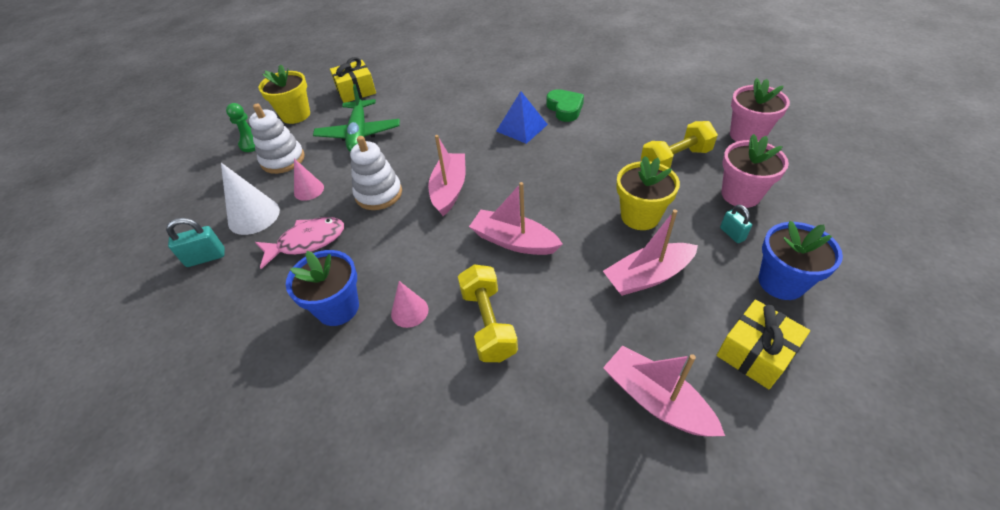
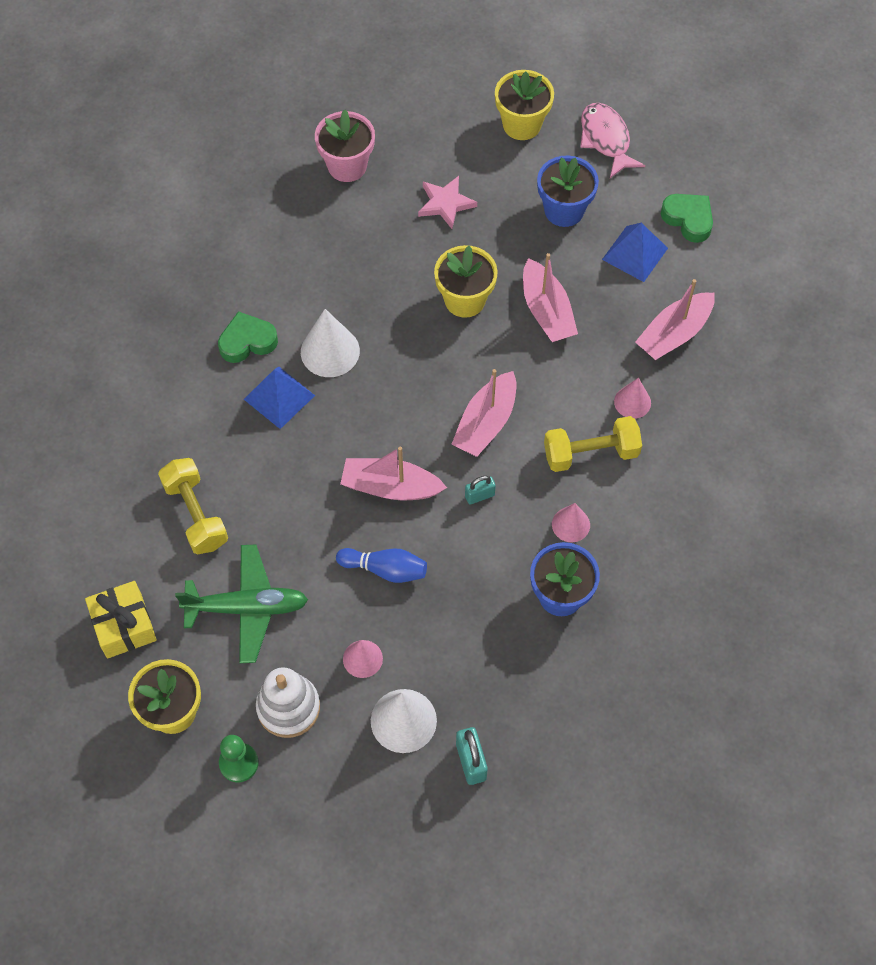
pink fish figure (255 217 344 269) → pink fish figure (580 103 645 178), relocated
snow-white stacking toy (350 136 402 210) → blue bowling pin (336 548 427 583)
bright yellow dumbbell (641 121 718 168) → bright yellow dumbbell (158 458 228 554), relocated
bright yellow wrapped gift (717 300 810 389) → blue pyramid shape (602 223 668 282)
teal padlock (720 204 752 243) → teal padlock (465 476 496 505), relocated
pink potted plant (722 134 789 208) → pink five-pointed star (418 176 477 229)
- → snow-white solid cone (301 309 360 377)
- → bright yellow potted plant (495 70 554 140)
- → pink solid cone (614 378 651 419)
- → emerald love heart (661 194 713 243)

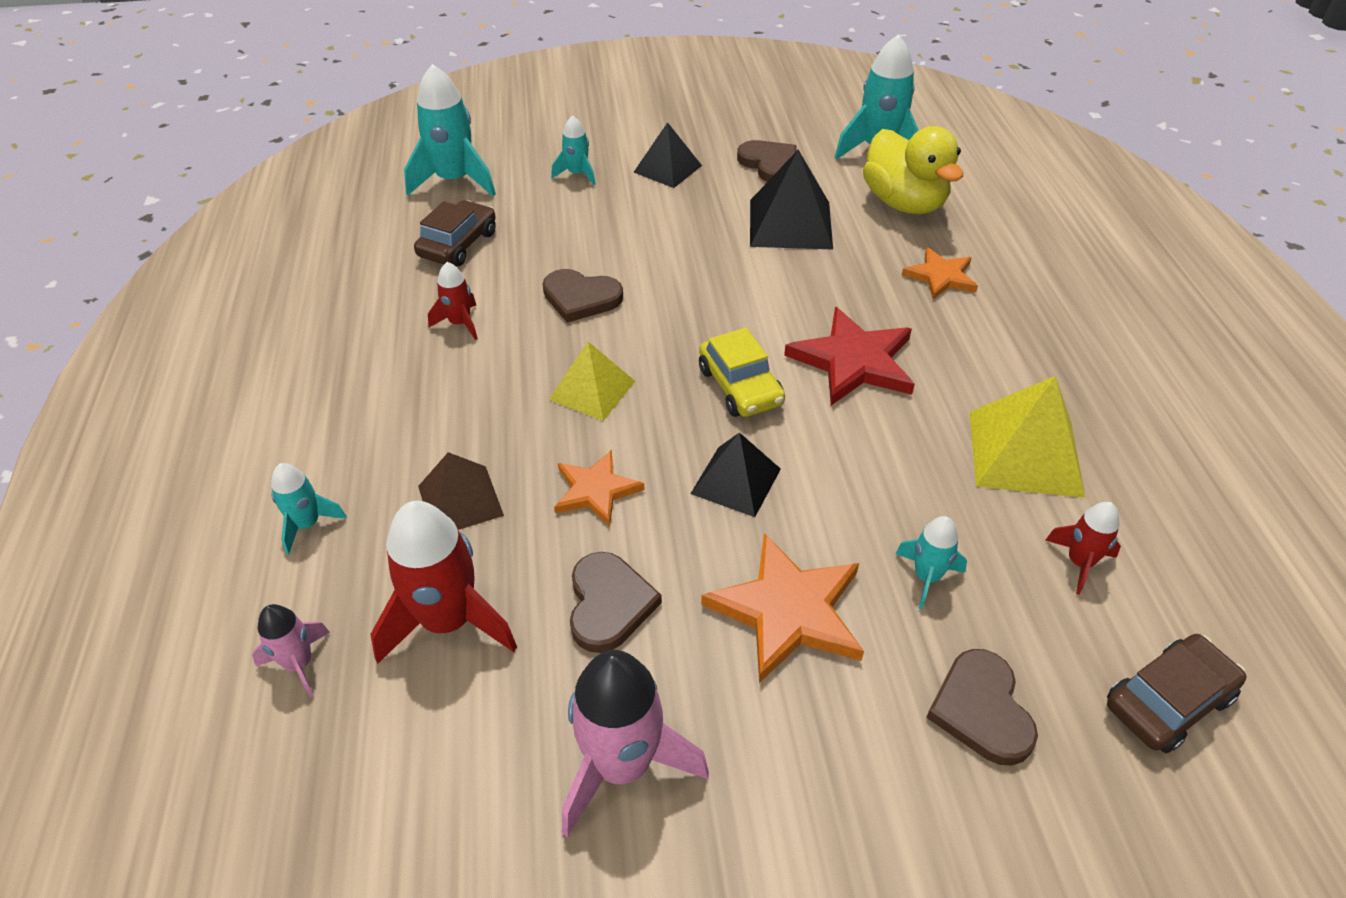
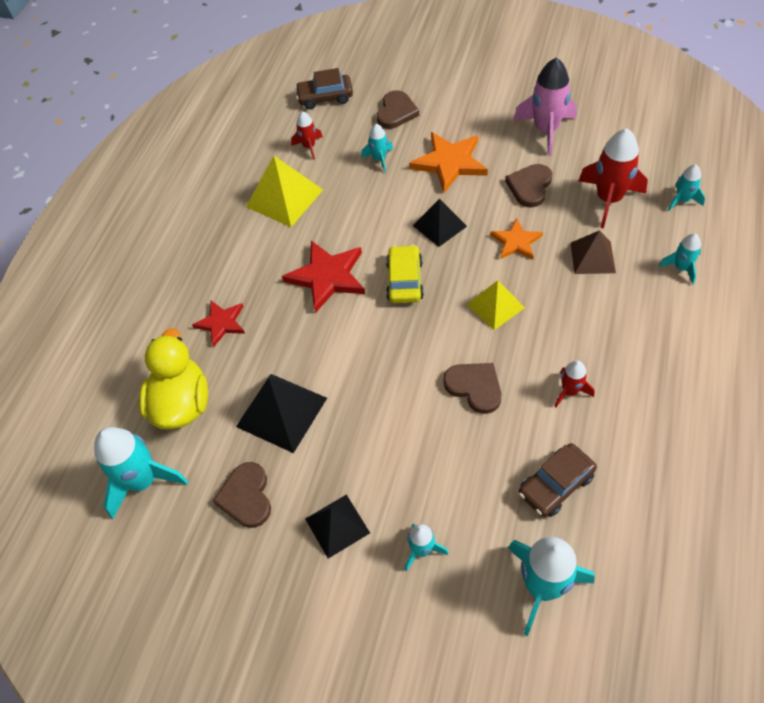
pink toy rocket (252 604 330 698) → teal toy rocket (668 164 705 211)
bright orange five-pointed star (902 247 978 299) → scarlet five-pointed star (192 301 245 347)

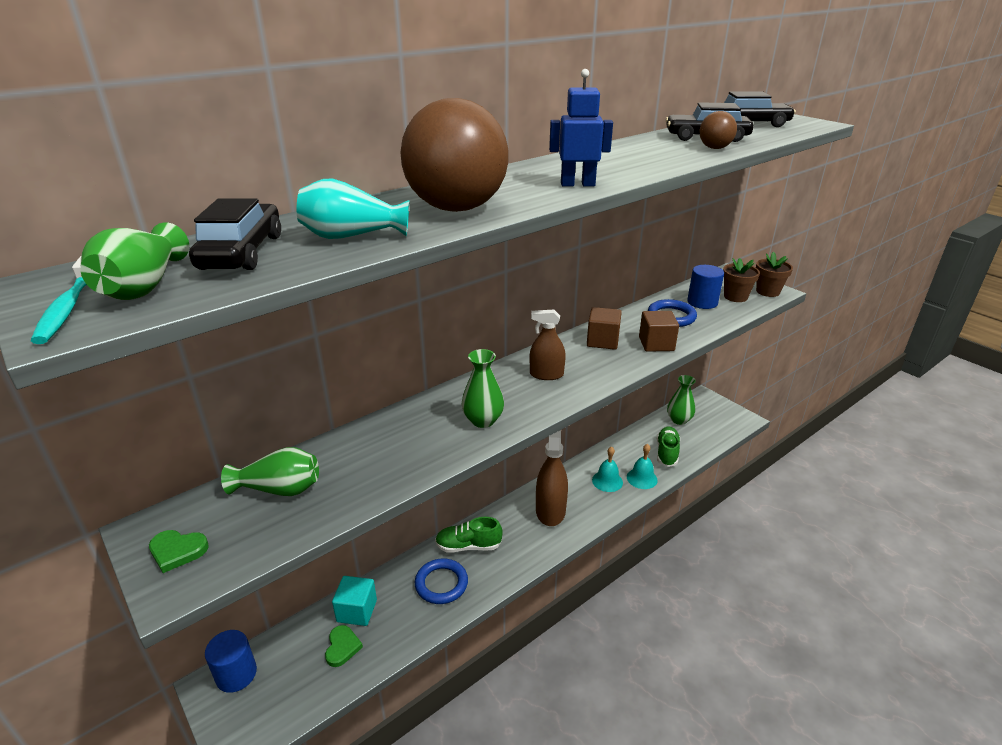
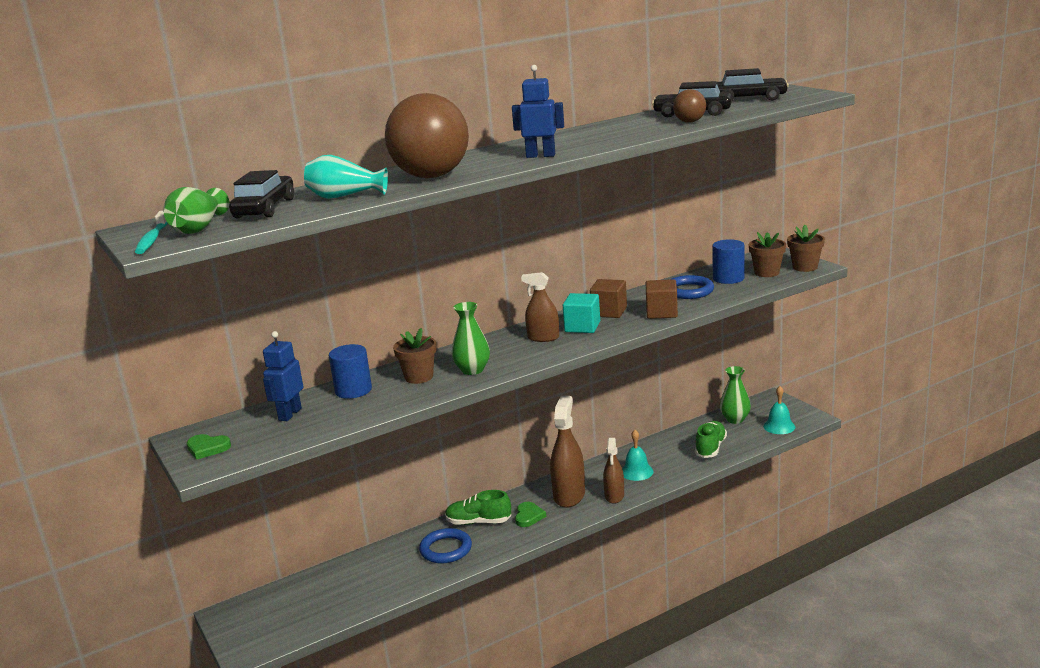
blue cylinder shape (205 630 257 693) → blue cylinder shape (329 344 372 399), relocated
emerald flower vase (221 447 319 496) → blue robot (263 331 303 421)
emerald love heart (325 625 363 667) → emerald love heart (515 502 546 527), relocated
teal block (332 576 377 626) → teal block (563 293 600 333), relocated
teal hand bell (627 444 658 489) → teal hand bell (763 386 795 434), relocated
- → brown potted plant (393 328 436 384)
- → brown spray bottle (603 438 624 504)

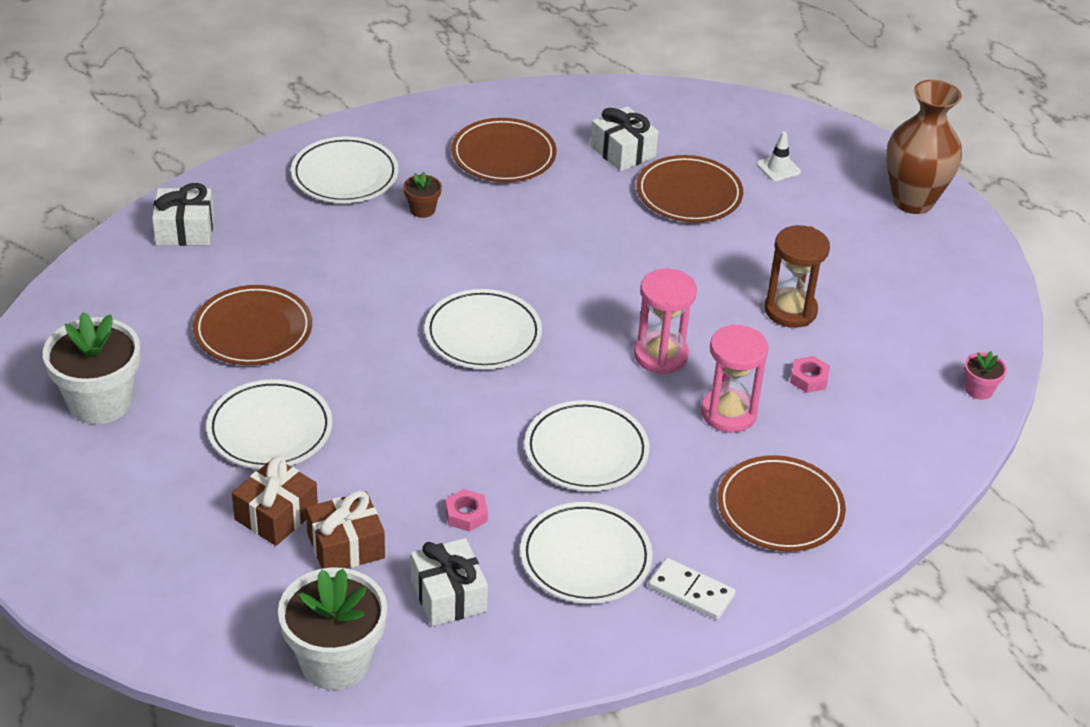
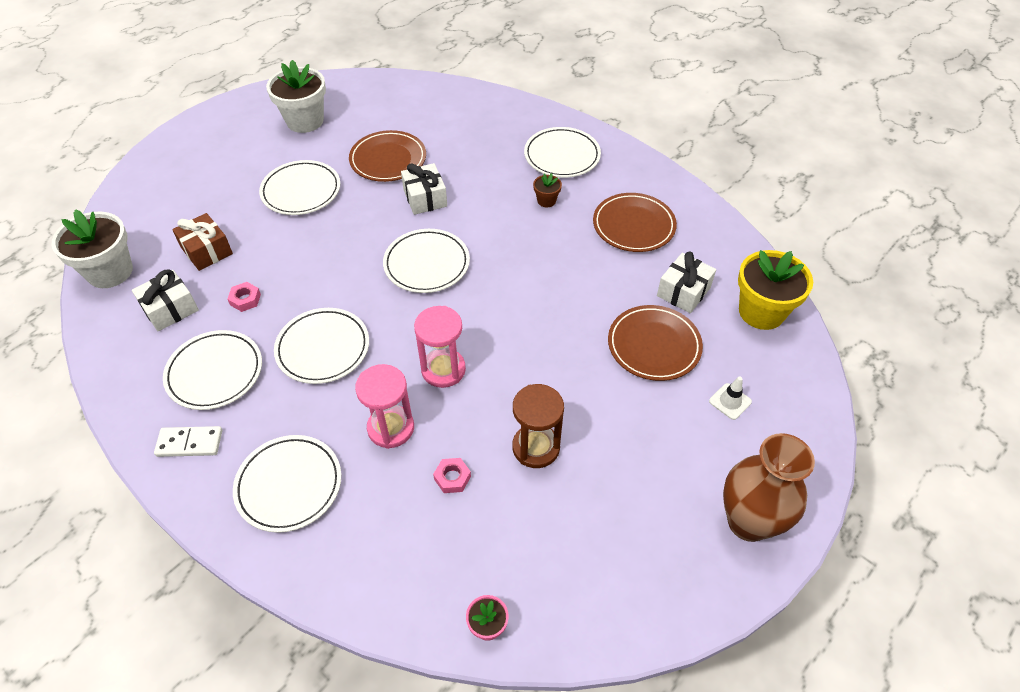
snow-white wrapped gift (152 183 214 246) → snow-white wrapped gift (401 163 447 215), relocated
brown wrapped gift (232 456 318 546) → -
snow-white domino (648 558 736 620) → snow-white domino (154 426 222 457), 75 degrees clockwise
brown plate (717 455 846 552) → snow-white plate (233 435 341 533)
- → bright yellow potted plant (738 250 813 330)

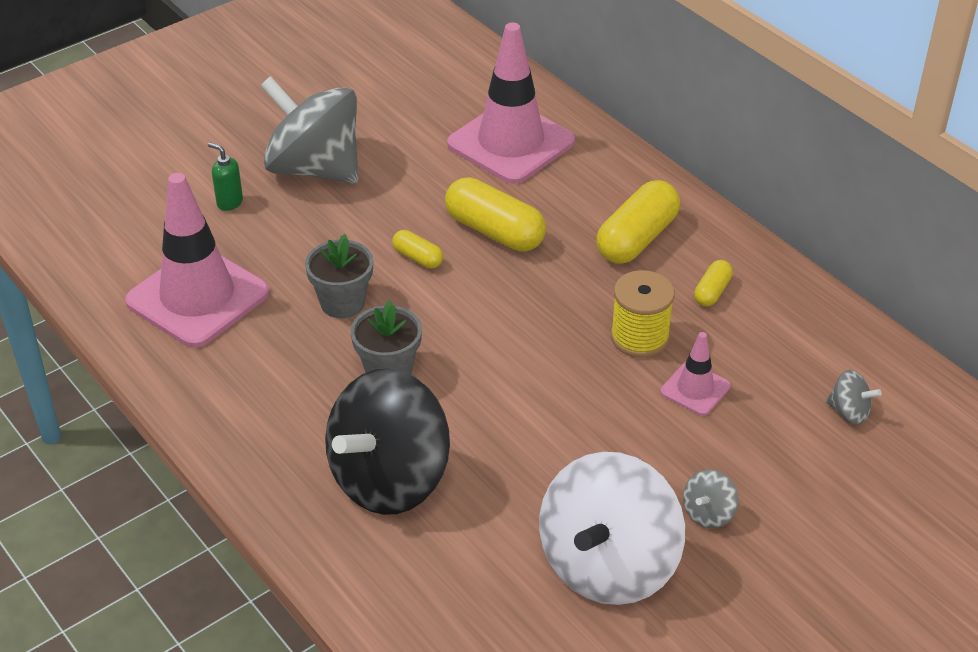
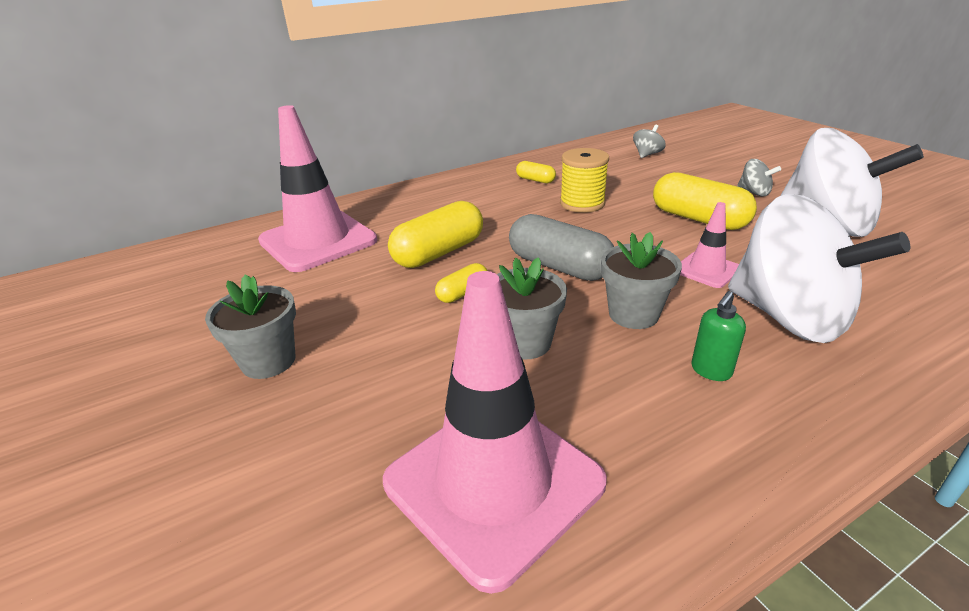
emerald soap dispenser (208 143 243 211) → emerald soap dispenser (692 291 746 381), relocated
ash-grey whirligig (260 76 359 184) → ash-grey potted plant (205 274 296 379)
ebony whirligig (325 368 450 515) → snow-white whirligig (728 194 910 343)
bright yellow capsule (596 180 680 264) → bright yellow capsule (653 172 757 230), relocated
pink road cone (660 332 731 416) → pink road cone (680 202 739 288), relocated
- → ash-grey capsule (509 214 614 281)

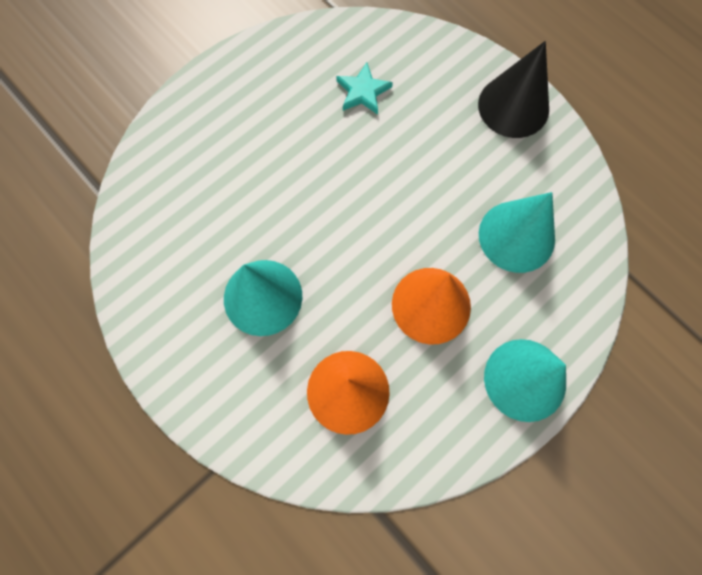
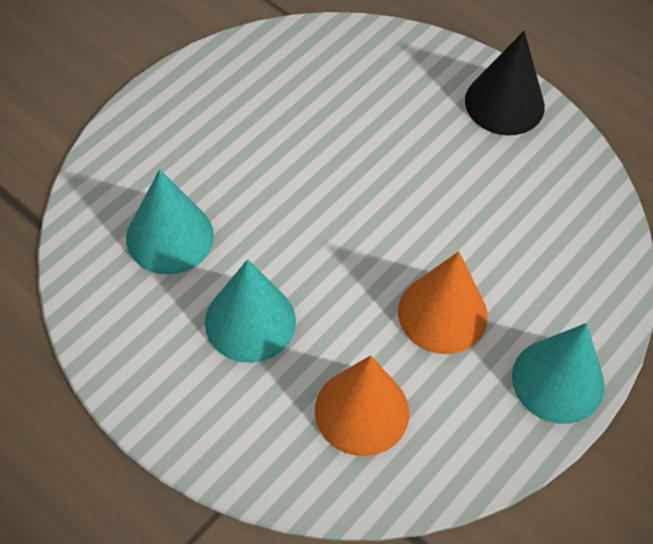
teal five-pointed star (336 62 393 115) → -
teal solid cone (479 192 555 273) → teal solid cone (126 169 214 275), relocated

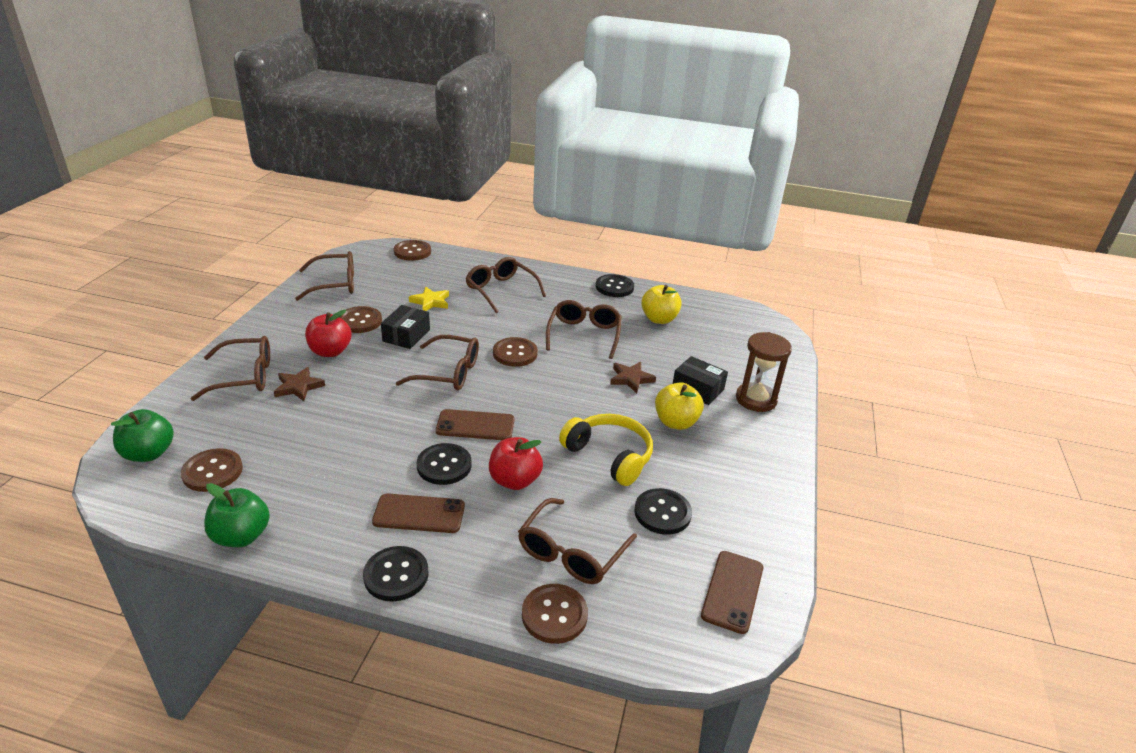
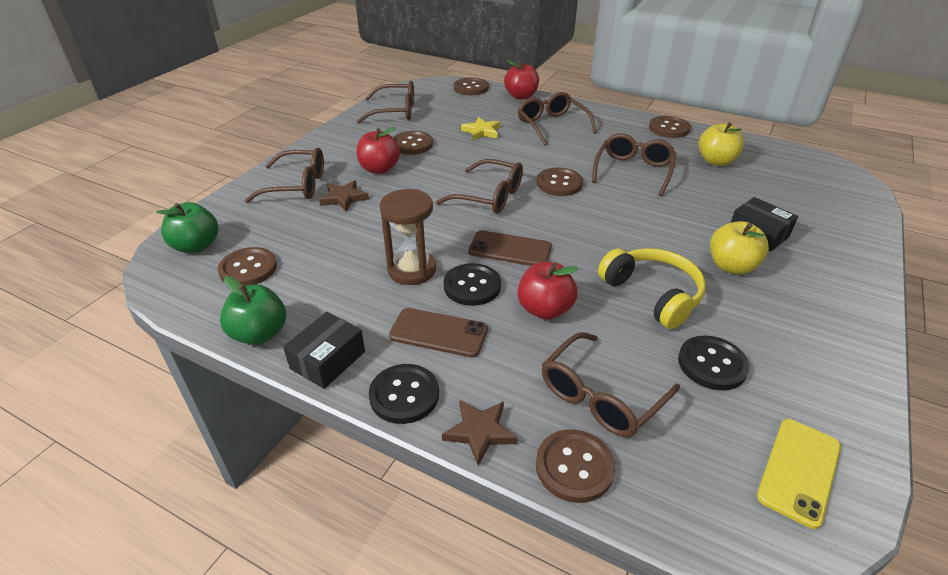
ebony package (381 305 430 349) → ebony package (283 312 365 389), relocated
ebony shirt button (596 274 634 297) → brown shirt button (649 116 691 138)
brown five-pointed star (610 362 656 393) → brown five-pointed star (442 399 518 466), relocated
brown phone (701 551 763 634) → bright yellow phone (757 419 841 529)
brown sand timer (736 332 792 412) → brown sand timer (380 189 436 285), relocated
- → scarlet toy apple (504 60 539 100)

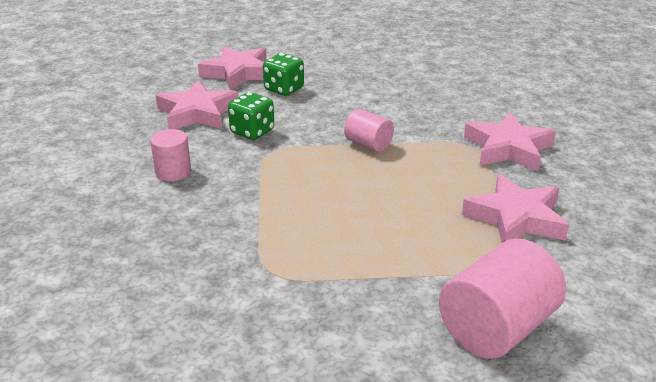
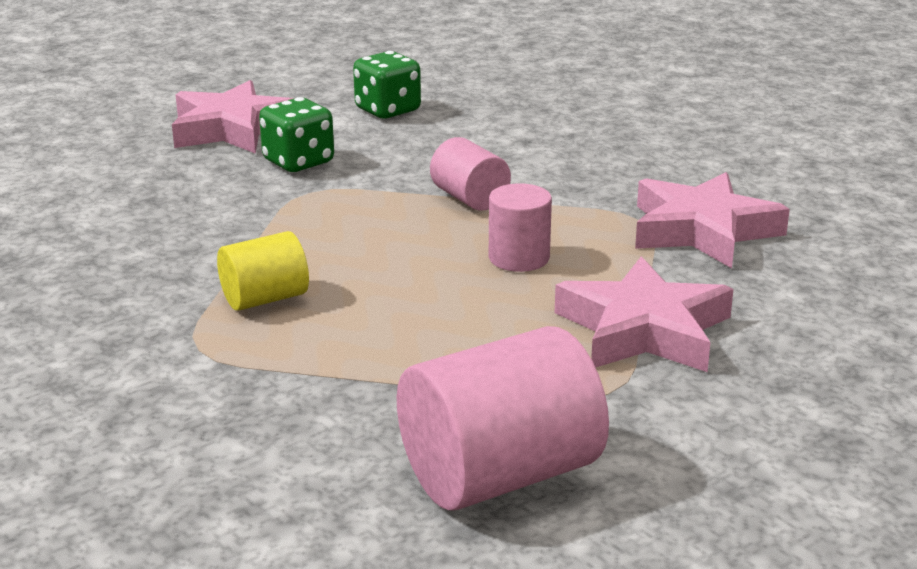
pink cylinder shape (150 129 191 181) → pink cylinder shape (489 183 552 272), relocated
pink five-pointed star (198 46 267 90) → -
- → bright yellow cylinder shape (217 231 309 311)

